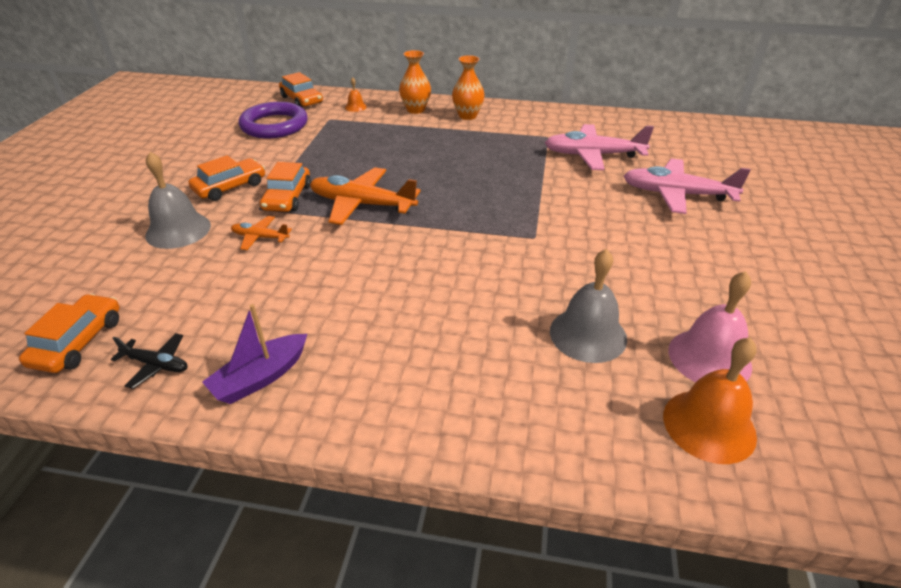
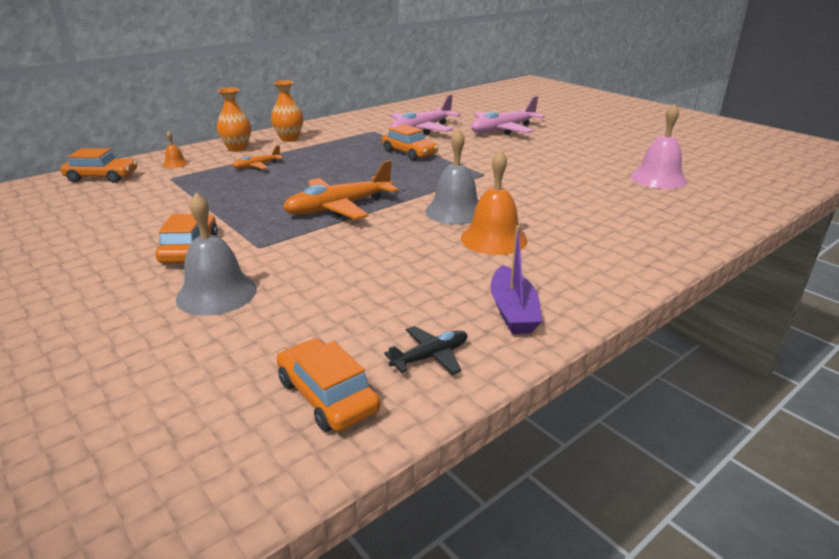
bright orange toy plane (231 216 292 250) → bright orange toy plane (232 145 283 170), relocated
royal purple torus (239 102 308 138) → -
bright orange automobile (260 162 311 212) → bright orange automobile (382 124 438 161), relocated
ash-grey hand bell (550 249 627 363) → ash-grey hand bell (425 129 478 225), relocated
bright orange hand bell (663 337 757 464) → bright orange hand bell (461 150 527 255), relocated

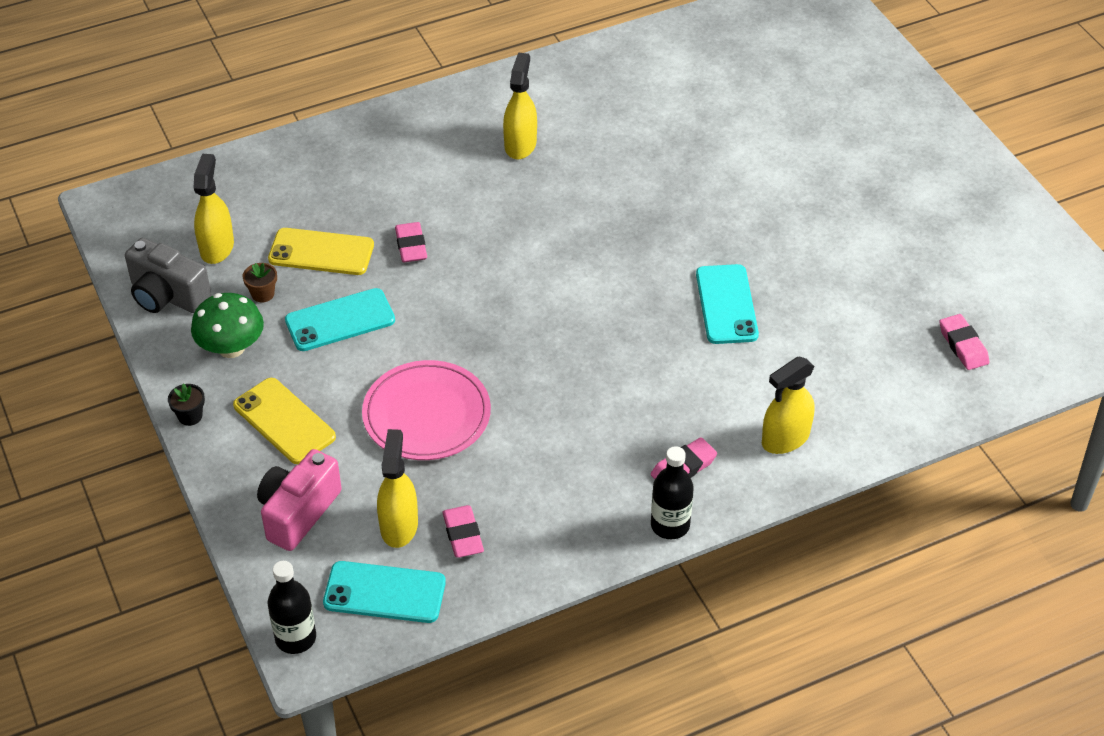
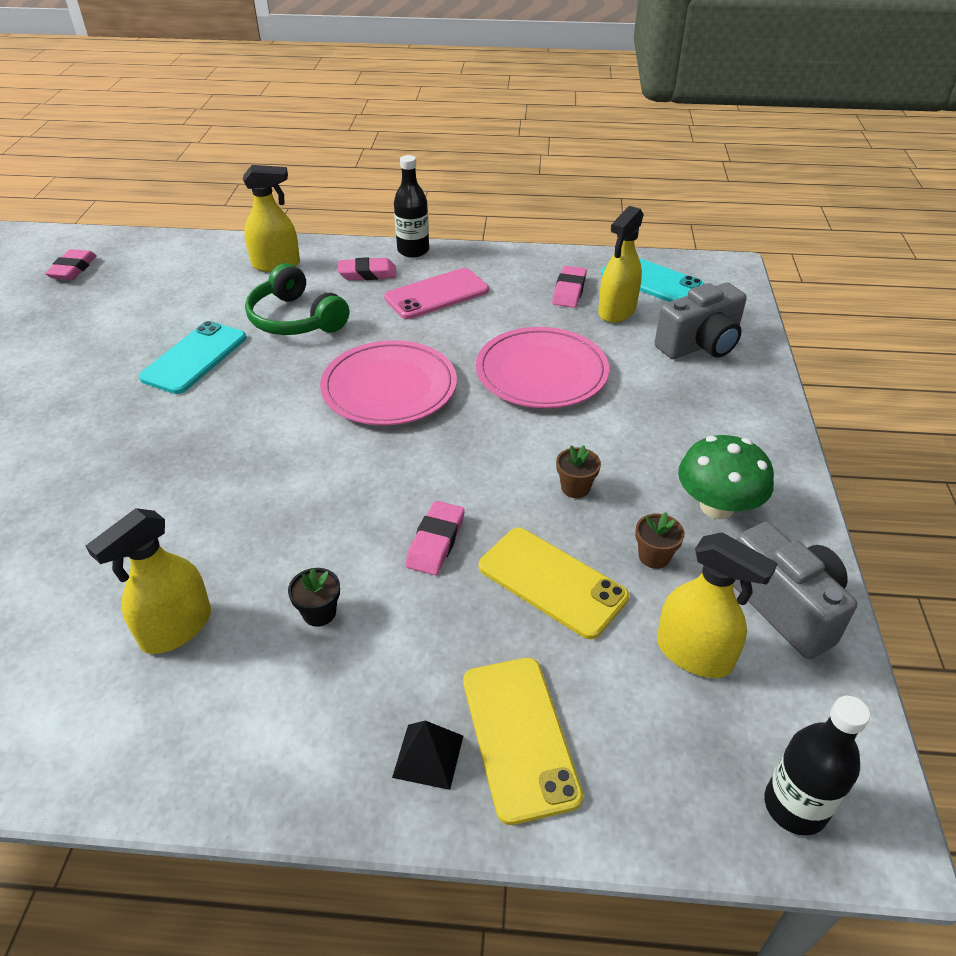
ebony potted plant (168 383 205 426) → ebony potted plant (288 568 340 627), relocated
bright yellow spray bottle (194 154 234 264) → bright yellow spray bottle (657 532 778 678), 90 degrees counterclockwise
bright yellow phone (233 378 336 464) → bright yellow phone (463 658 583 825), relocated
pink compact camera (257 449 342 551) → ash-grey compact camera (655 283 747 359)
ebony bottle (267 561 316 654) → ebony bottle (765 696 870 835), relocated
teal phone (285 288 395 351) → brown potted plant (556 445 601 498)
- → emerald over-ear headphones (245 263 349 335)
- → pink plate (320 340 457 425)
- → pink phone (384 268 489 319)
- → ebony pyramid shape (392 721 463 790)

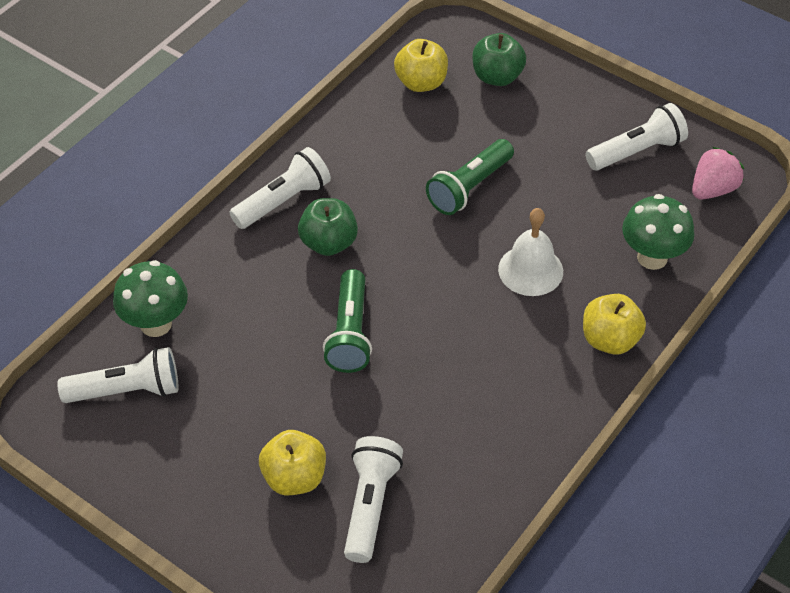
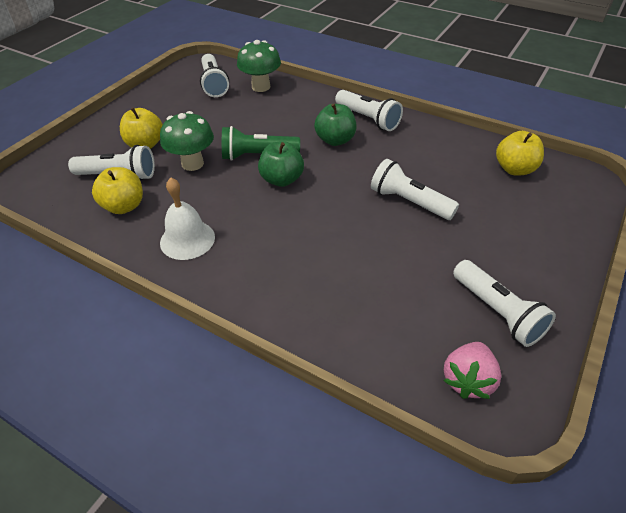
emerald flashlight (426 139 514 215) → snow-white flashlight (371 159 459 220)
emerald toy apple (472 33 526 86) → emerald toy apple (258 141 304 187), relocated
snow-white hand bell (498 208 563 296) → snow-white hand bell (160 178 215 260), relocated
bright yellow toy apple (583 294 646 355) → bright yellow toy apple (92 167 143 214), relocated
emerald mushroom (622 194 695 270) → emerald mushroom (160 111 214 171), relocated
pink toy strawberry (692 147 744 200) → pink toy strawberry (444 342 502 399), 75 degrees clockwise

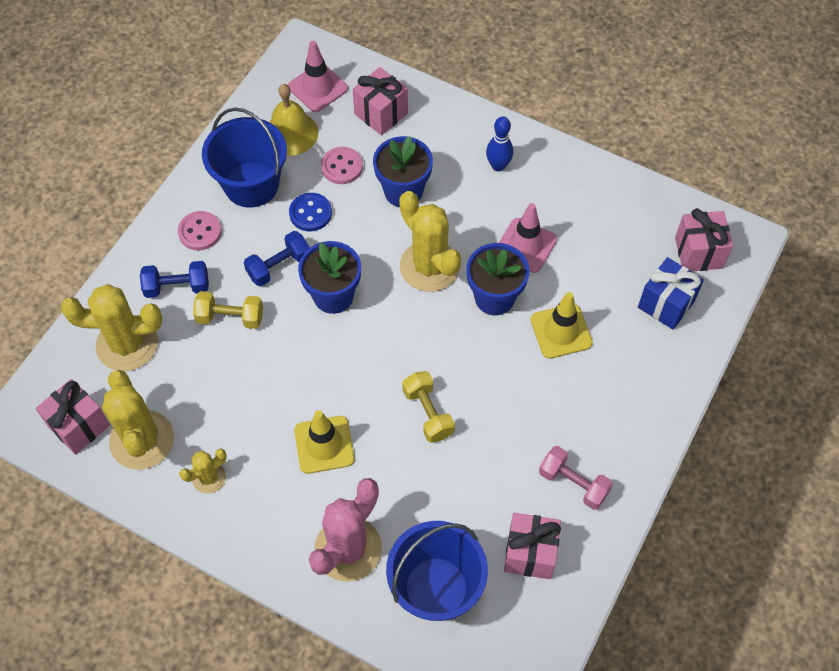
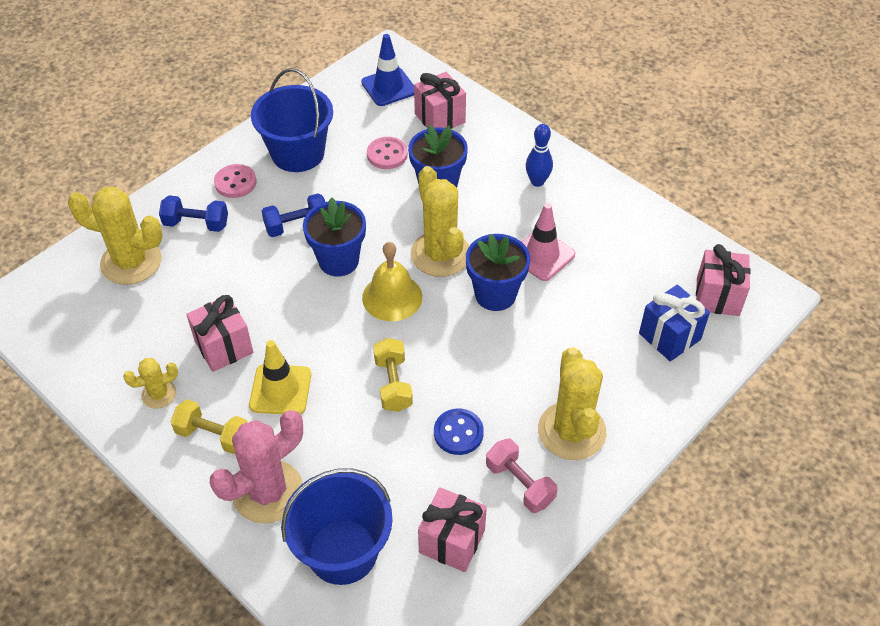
pink wrapped gift (36 379 110 455) → pink wrapped gift (186 295 253 372), relocated
bright yellow saguaro cactus (102 370 174 470) → bright yellow saguaro cactus (538 347 607 460), relocated
bright yellow dumbbell (193 291 263 329) → bright yellow dumbbell (171 399 248 454), relocated
bright yellow hand bell (269 84 318 156) → bright yellow hand bell (362 242 422 321), relocated
pink road cone (288 41 348 112) → blue road cone (361 34 414 106)
blue shirt button (289 193 332 231) → blue shirt button (434 408 484 455), relocated
bright yellow road cone (531 292 593 359) → -

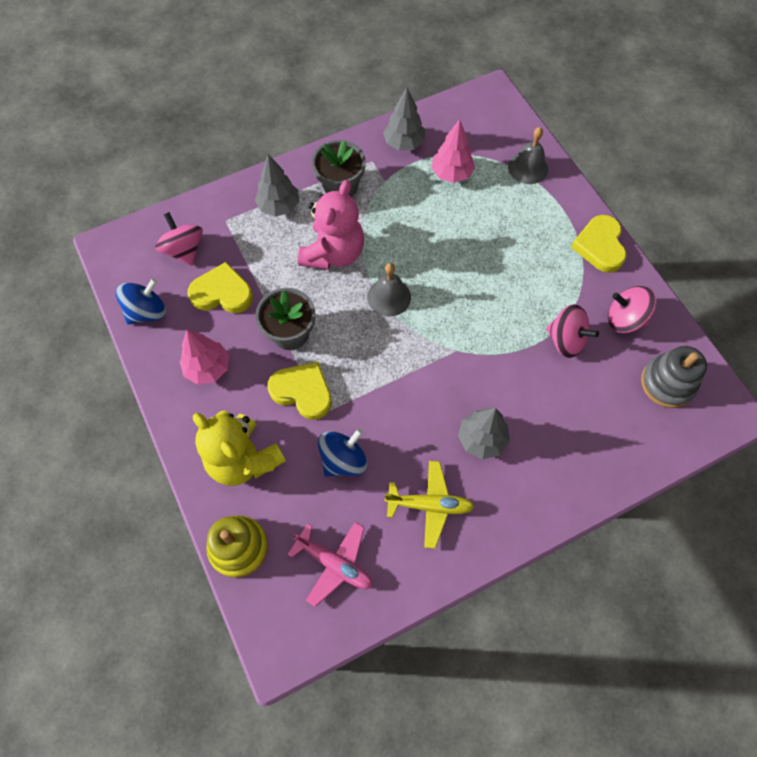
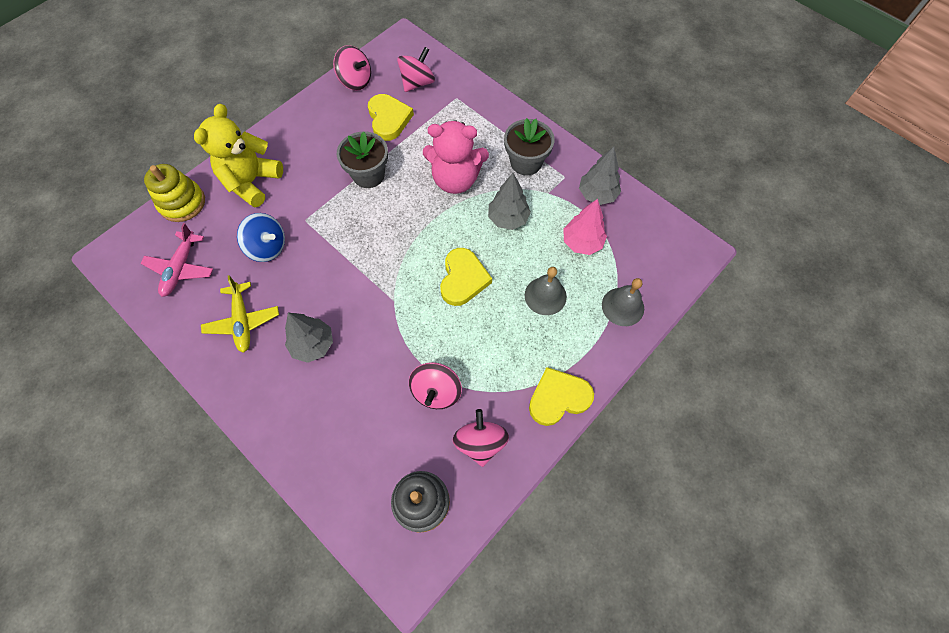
blue whirligig (116 278 166 324) → pink whirligig (333 45 371 91)
pink fir tree (180 330 229 385) → -
ash-grey fir tree (255 154 299 216) → ash-grey fir tree (488 173 531 230), relocated
bright yellow love heart (268 362 332 420) → bright yellow love heart (440 248 492 306), relocated
ash-grey hand bell (367 263 411 317) → ash-grey hand bell (525 267 567 315), relocated

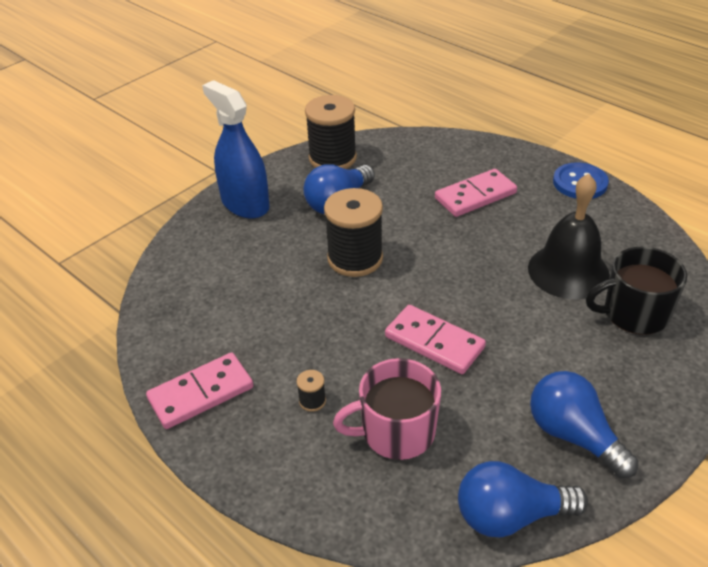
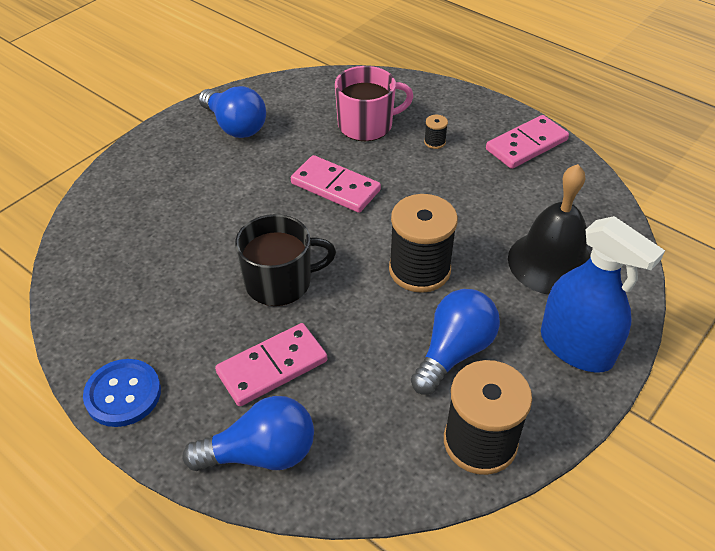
blue lightbulb (458 461 588 537) → blue lightbulb (183 396 314 471), relocated
ebony hand bell (528 174 610 299) → ebony hand bell (508 164 591 295), relocated
ebony mug (586 246 687 335) → ebony mug (235 214 336 306), relocated

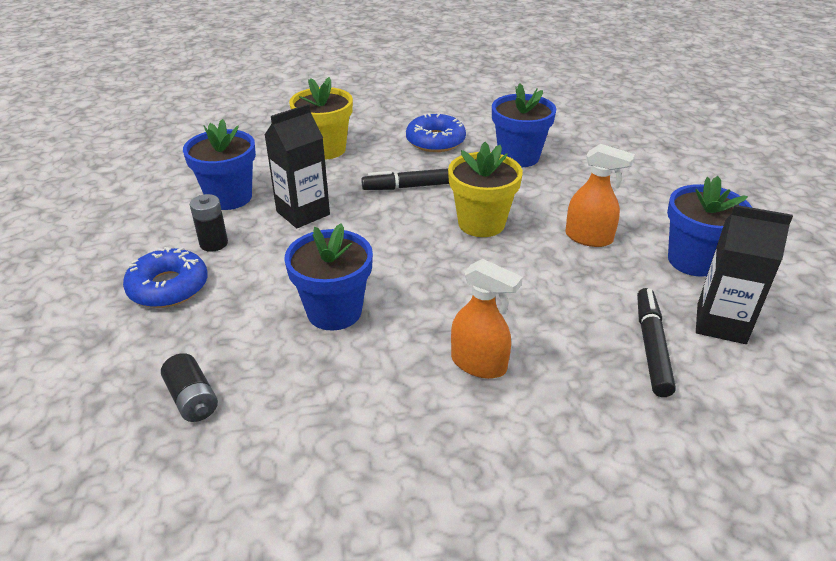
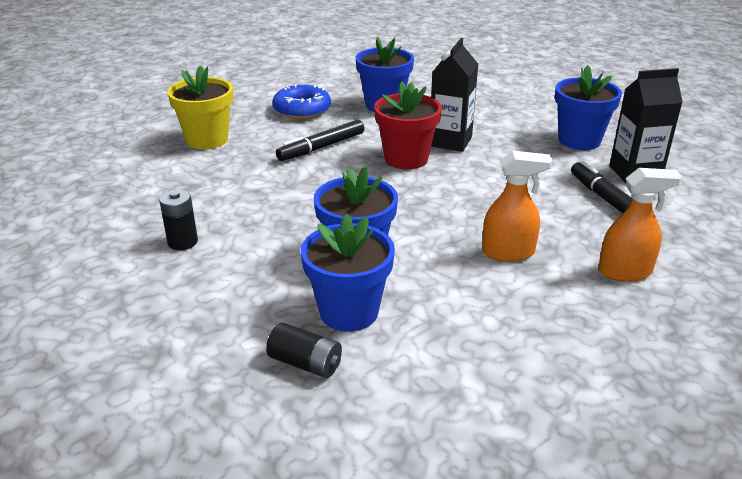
blue doughnut (123 247 208 308) → -
blue potted plant (183 119 256 210) → blue potted plant (301 213 395 332), relocated
ebony carton (264 104 330 228) → ebony carton (431 38 478 152), relocated
bright yellow potted plant (448 142 523 237) → scarlet potted plant (374 81 442 169)
bright orange spray bottle (565 144 635 247) → bright orange spray bottle (598 168 682 282), relocated

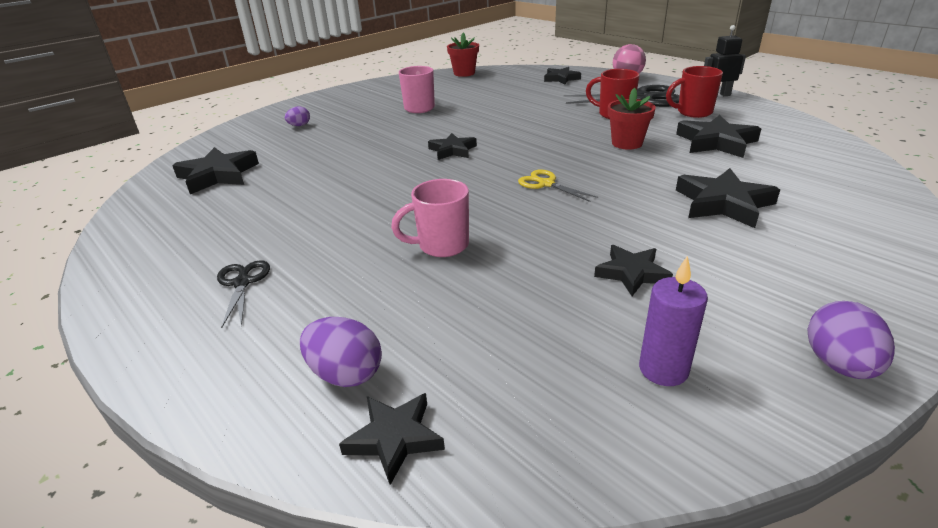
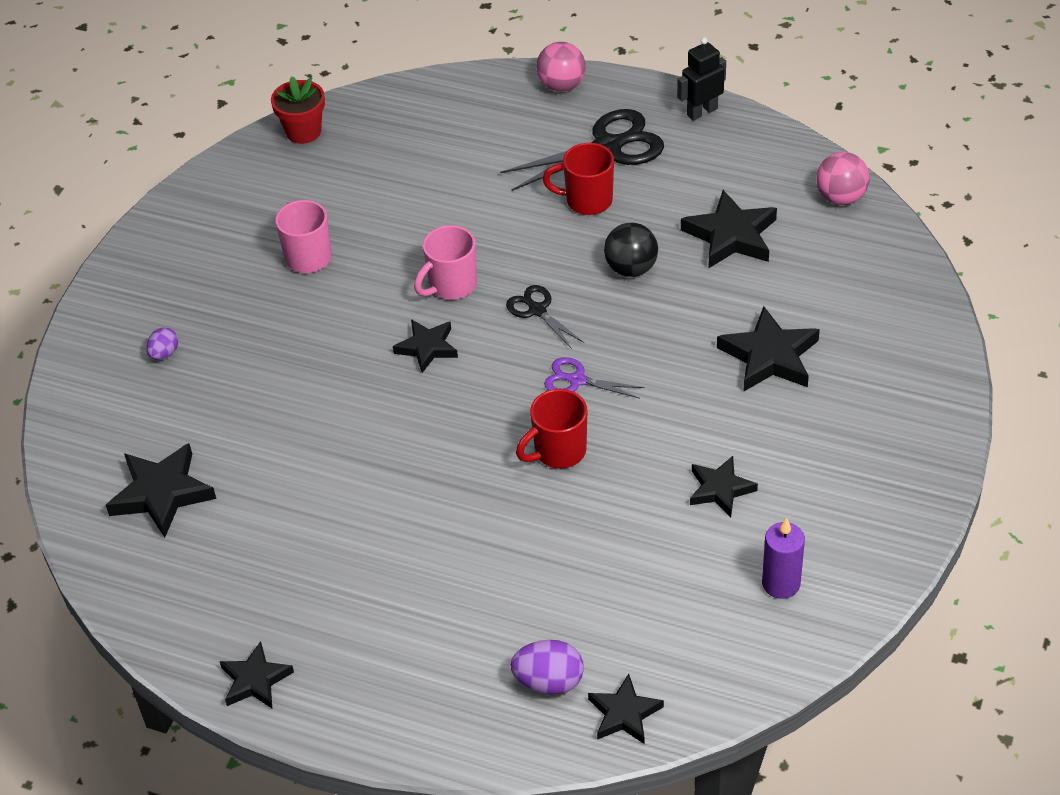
ebony shears (217 260 270 328) → ebony shears (506 285 584 349), relocated
pink mug (391 179 469 257) → pink mug (414 225 477 300), relocated
bright yellow shears (518 170 598 202) → royal purple shears (544 357 644 399)
ebony five-pointed star (544 67 581 85) → ebony five-pointed star (220 641 294 708), relocated
scarlet potted plant (608 88 656 149) → ebony ball (604 223 658 277)
scarlet mug (666 66 723 118) → scarlet mug (516 389 587 468), relocated
royal purple egg shape (808 301 895 379) → -
- → pink ball (816 152 869 205)

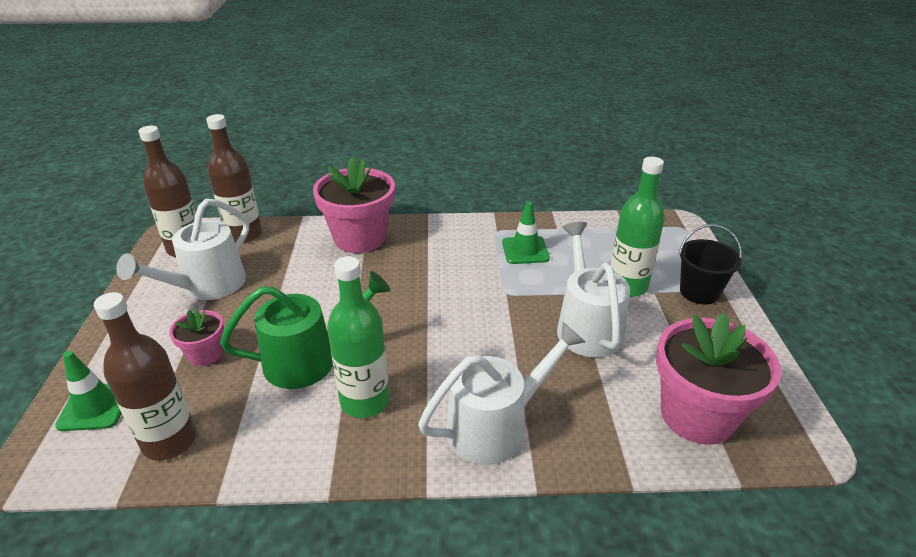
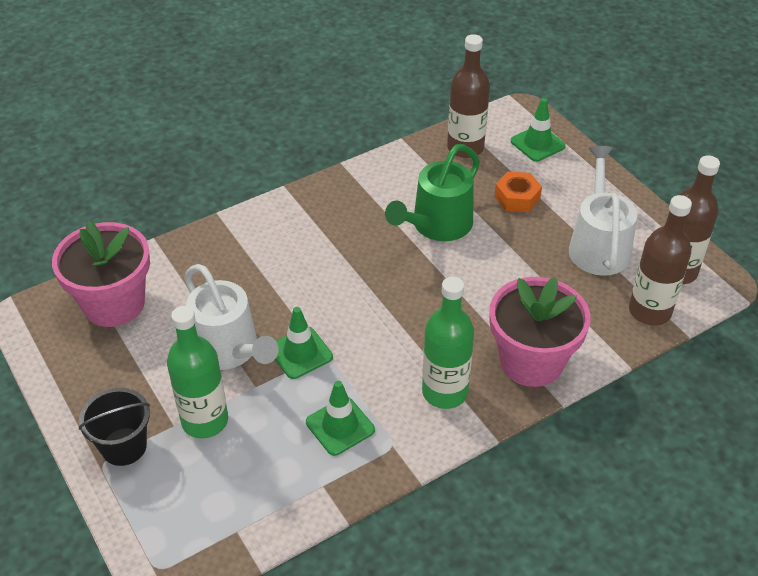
pink potted plant (169 308 224 366) → bright orange hexagon nut (494 172 542 212)
emerald bottle (327 256 390 418) → emerald bottle (422 277 474 409), relocated
snow-white watering can (418 322 585 465) → -
- → emerald road cone (275 307 333 379)

